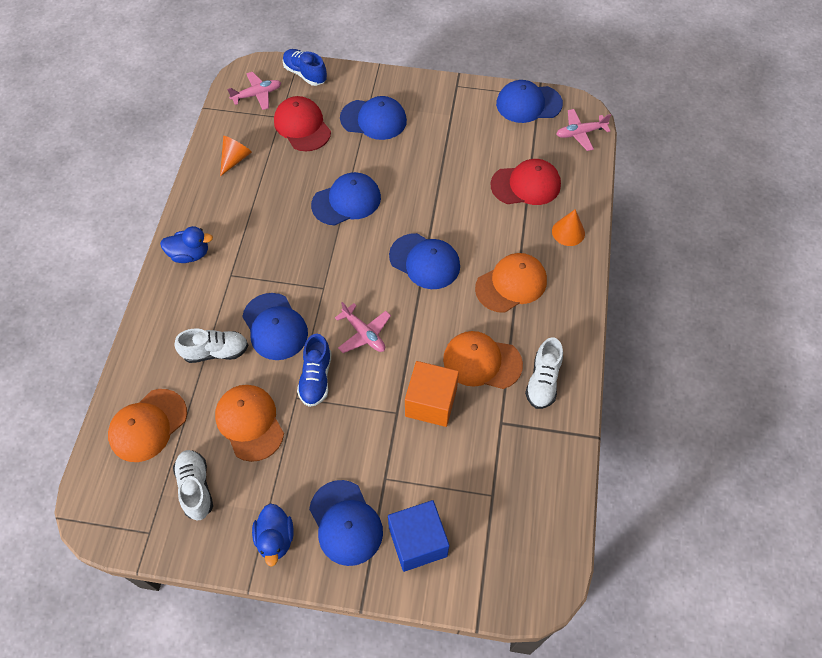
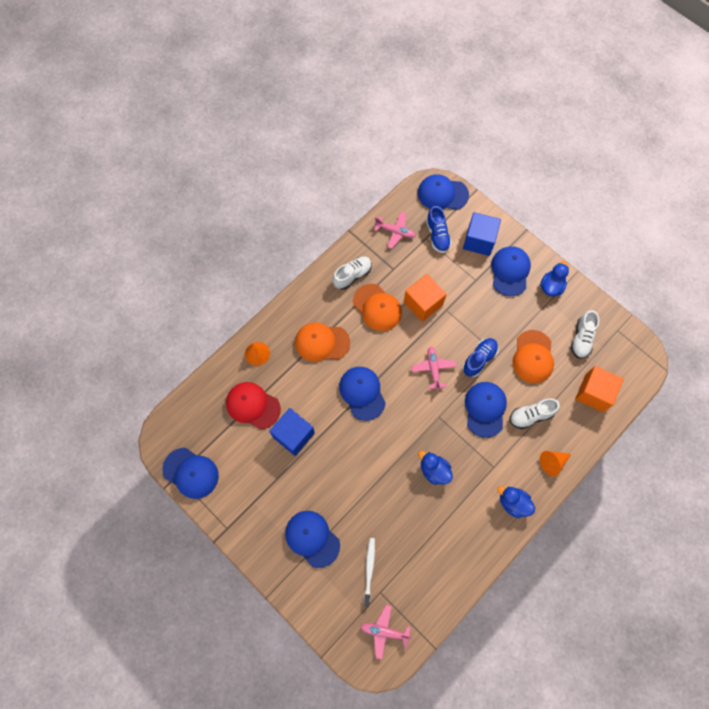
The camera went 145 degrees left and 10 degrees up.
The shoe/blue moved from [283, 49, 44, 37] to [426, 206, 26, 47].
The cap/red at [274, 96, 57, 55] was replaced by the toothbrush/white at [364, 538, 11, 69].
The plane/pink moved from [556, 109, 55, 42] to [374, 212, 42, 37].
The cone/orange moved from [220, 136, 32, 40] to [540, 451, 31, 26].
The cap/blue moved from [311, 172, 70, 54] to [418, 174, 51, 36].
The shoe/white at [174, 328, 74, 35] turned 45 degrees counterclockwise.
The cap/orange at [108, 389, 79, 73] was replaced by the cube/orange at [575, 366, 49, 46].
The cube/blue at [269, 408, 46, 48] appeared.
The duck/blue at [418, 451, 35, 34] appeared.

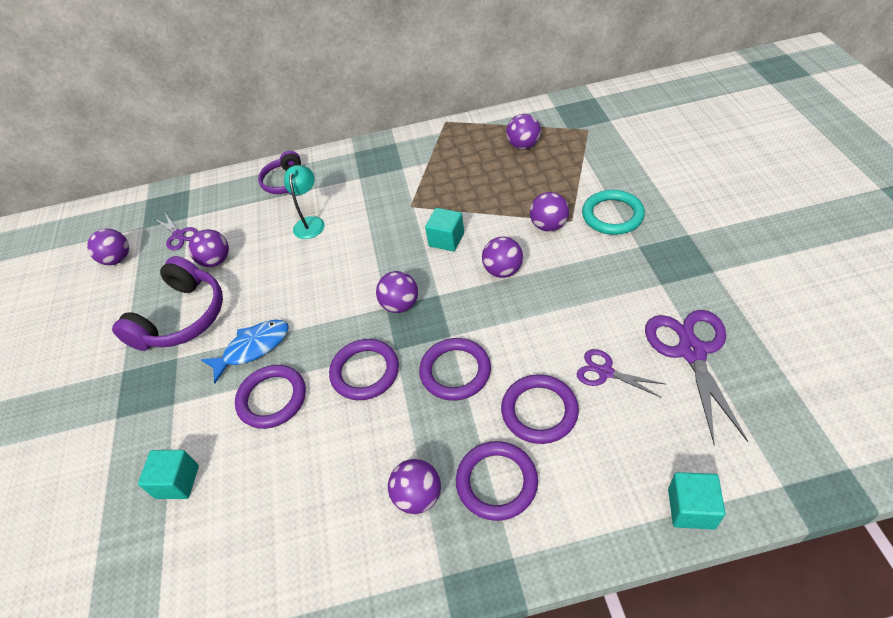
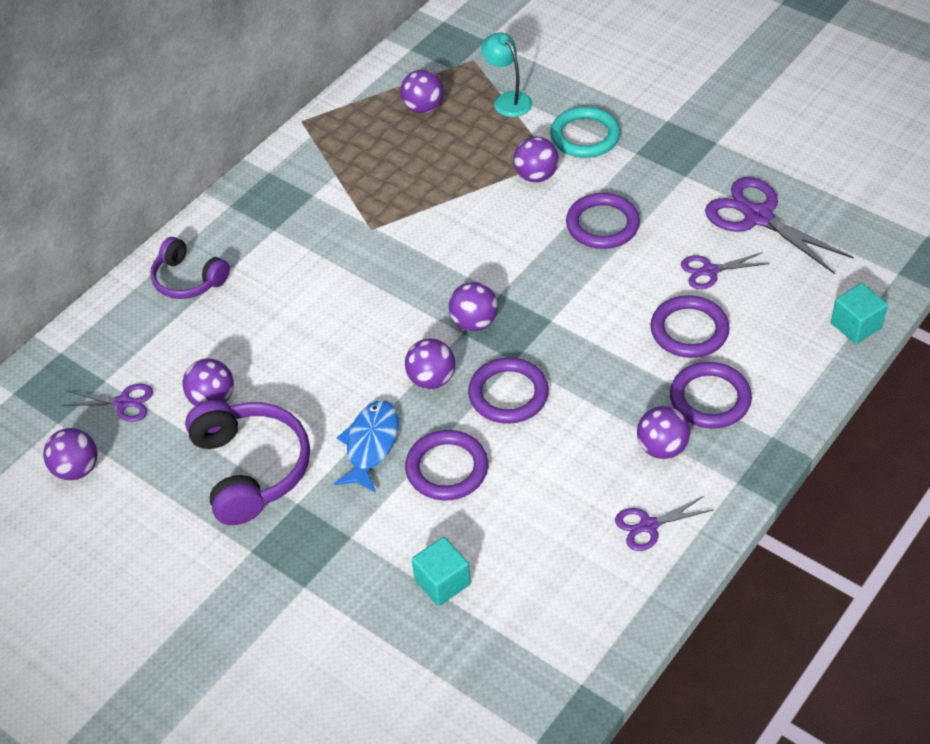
The camera went 45 degrees left and 0 degrees up.
The lamp/turquoise moved from [284, 165, 41, 74] to [481, 32, 51, 85].
The cube/turquoise at [425, 208, 39, 43] disappeared.
The ball/purple moved from [482, 237, 41, 41] to [405, 339, 50, 50].
The ring/purple moved from [419, 338, 72, 63] to [566, 193, 74, 56].
The scissors/purple at [615, 496, 98, 55] appeared.

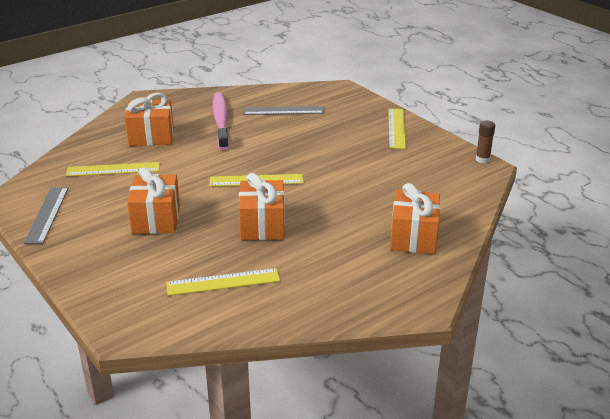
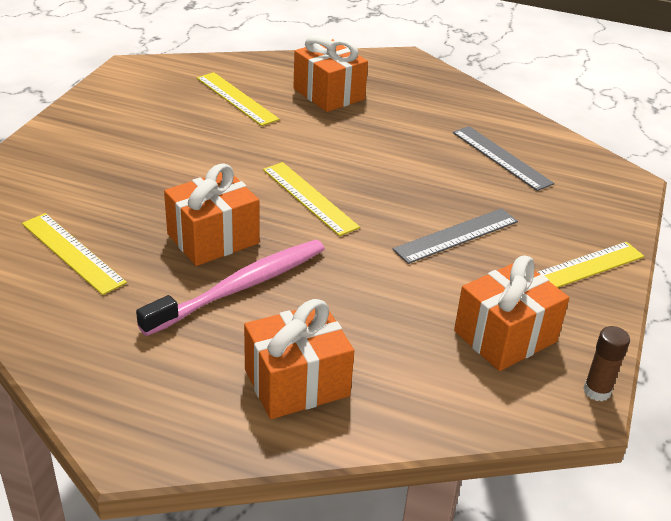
The camera went 55 degrees right and 5 degrees up.
The toothbrush/pink moved from [213, 92, 16, 58] to [136, 240, 189, 96].
The gift/orange moved from [127, 167, 53, 67] to [454, 256, 115, 115].
The ruler/grey moved from [24, 187, 45, 57] to [392, 208, 126, 56].

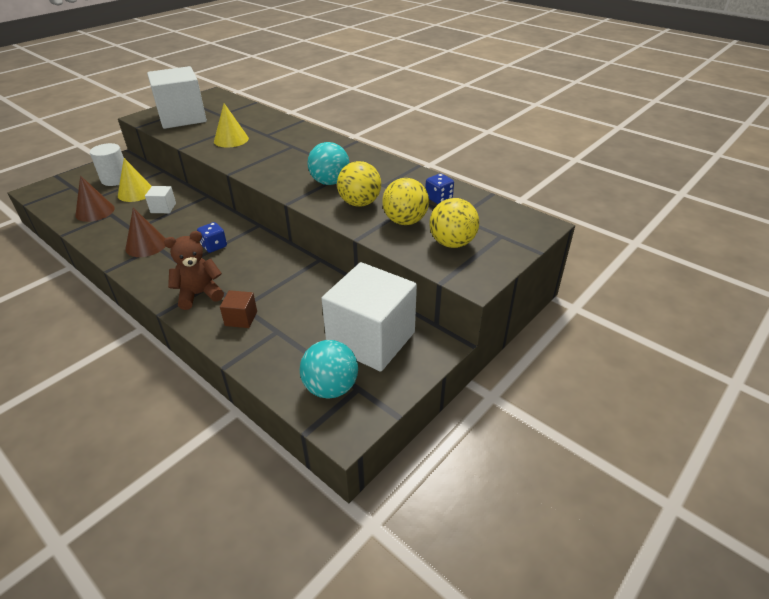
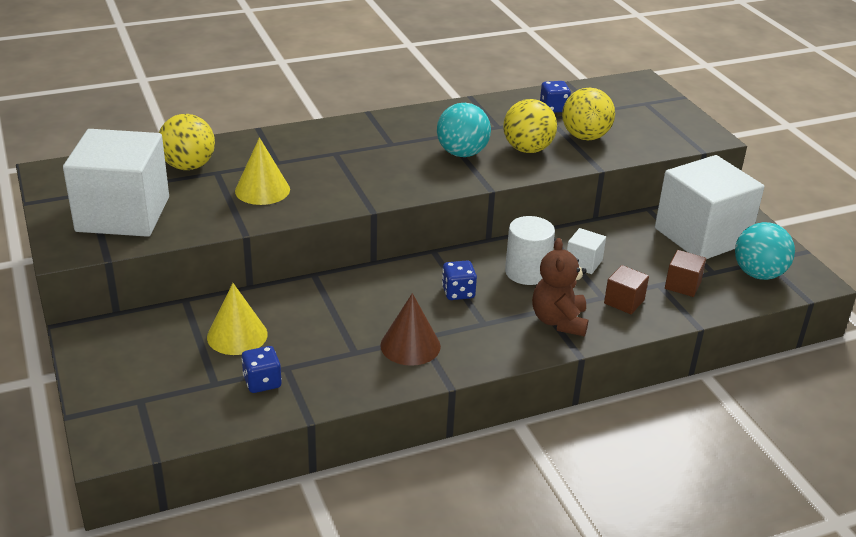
The camera went 65 degrees left and 5 degrees down.
The cylinder/white moved from [90, 143, 34, 43] to [505, 216, 50, 69].
The cone/brown at [75, 175, 40, 47] was replaced by the dice/blue at [241, 346, 41, 47].
The cube/white moved from [145, 186, 31, 27] to [567, 228, 39, 46].
The ball/yellow moved from [429, 198, 50, 50] to [159, 114, 56, 56].
The cube/brown at [665, 250, 41, 47] appeared.

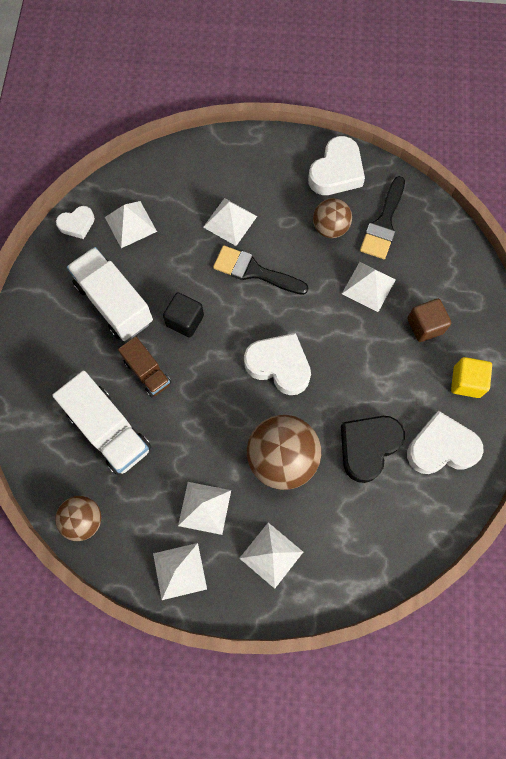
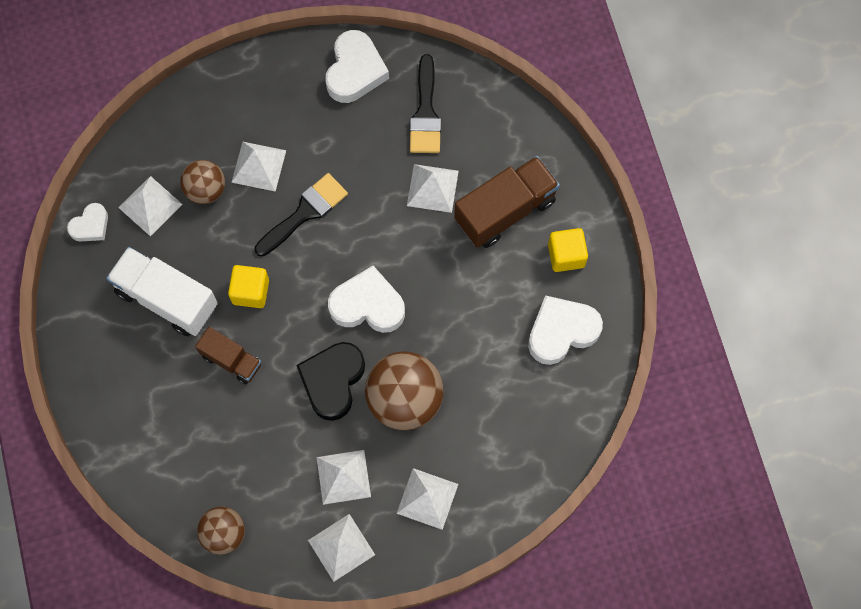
The camera went 20 degrees left and 0 degrees up.
The ball/brown moved from [313, 198, 39, 40] to [180, 160, 45, 44].
The brush/black at [213, 245, 95, 50] turned 135 degrees clockwise.
The cube/black at [163, 293, 41, 45] became the cube/yellow at [228, 265, 41, 43].
The cube/brown at [407, 299, 44, 43] was replaced by the truck/brown at [454, 156, 106, 92].
The truck/white at [53, 371, 98, 104] disappeared.
The heart/black moved from [341, 416, 64, 67] to [296, 342, 69, 79].

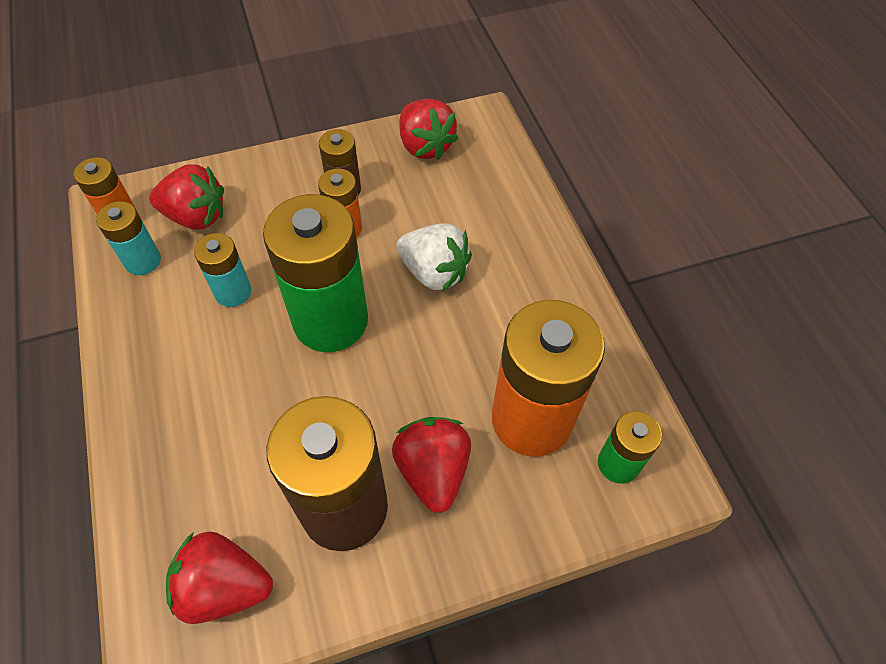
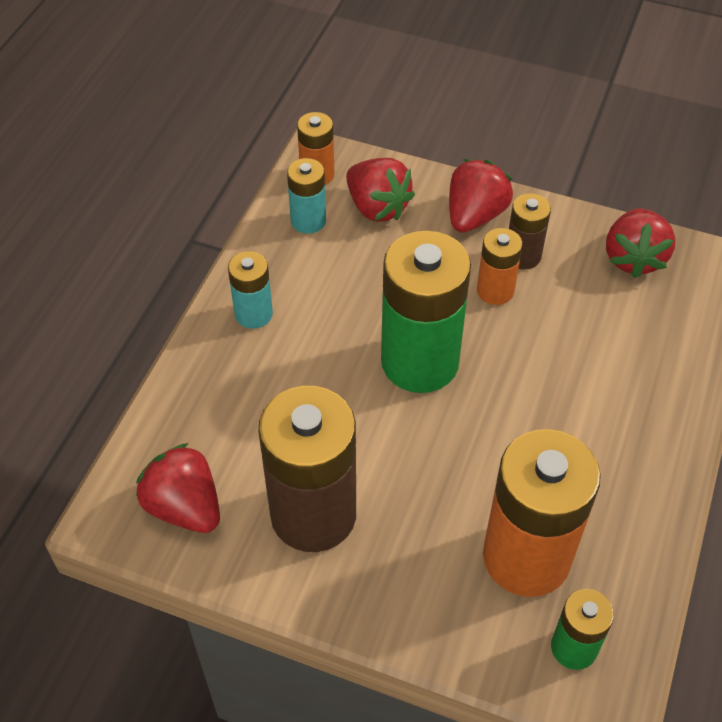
The camera went 40 degrees right and 5 degrees down.
The strawberry/white at [396, 223, 76, 69] disappeared.
The battery/turquoise moved from [194, 233, 57, 74] to [228, 251, 45, 78].
The strawberry/red moved from [392, 417, 79, 96] to [449, 159, 64, 74].

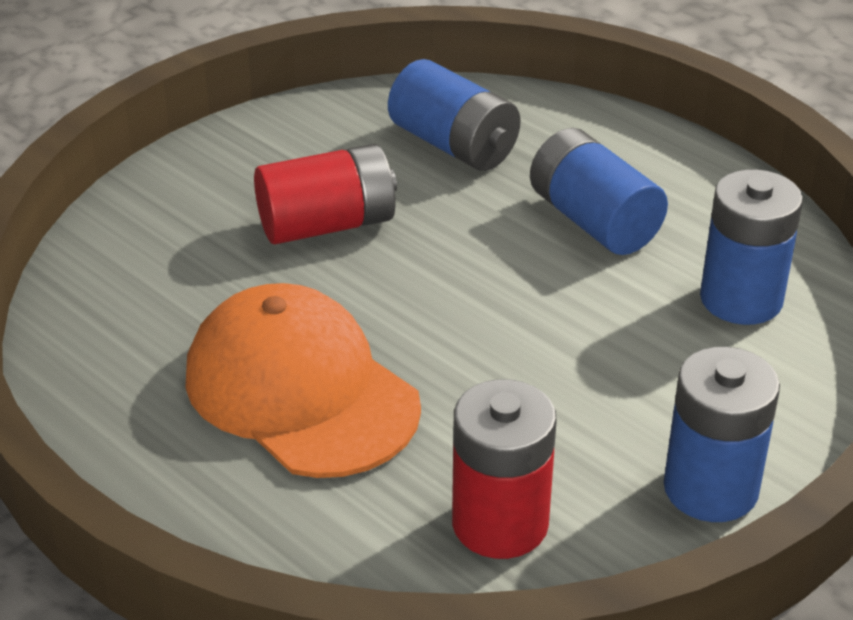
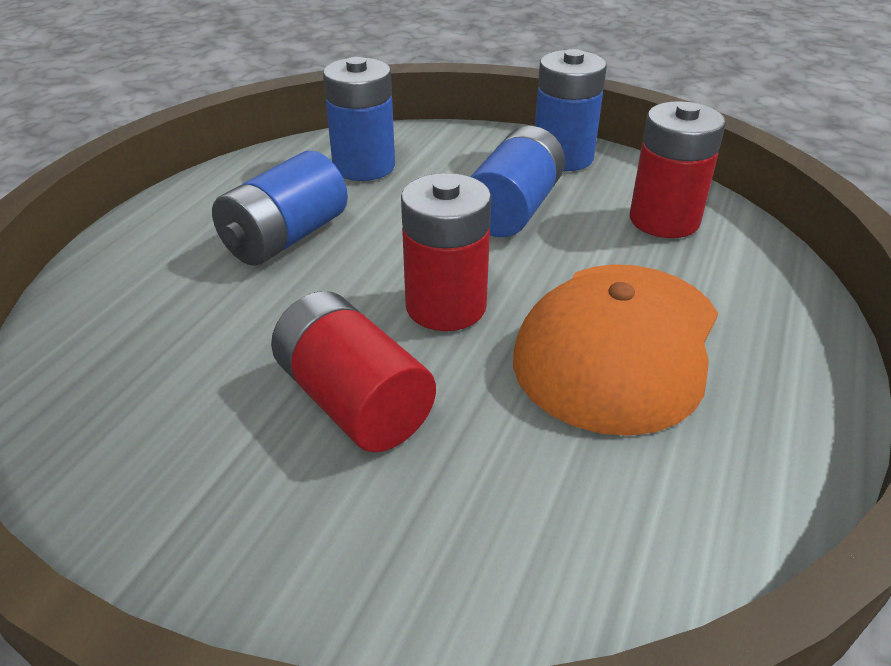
The camera went 110 degrees left and 0 degrees up.
The battery/blue moved from [388, 59, 133, 112] to [471, 126, 94, 111].
The battery/red at [401, 173, 90, 158] appeared.

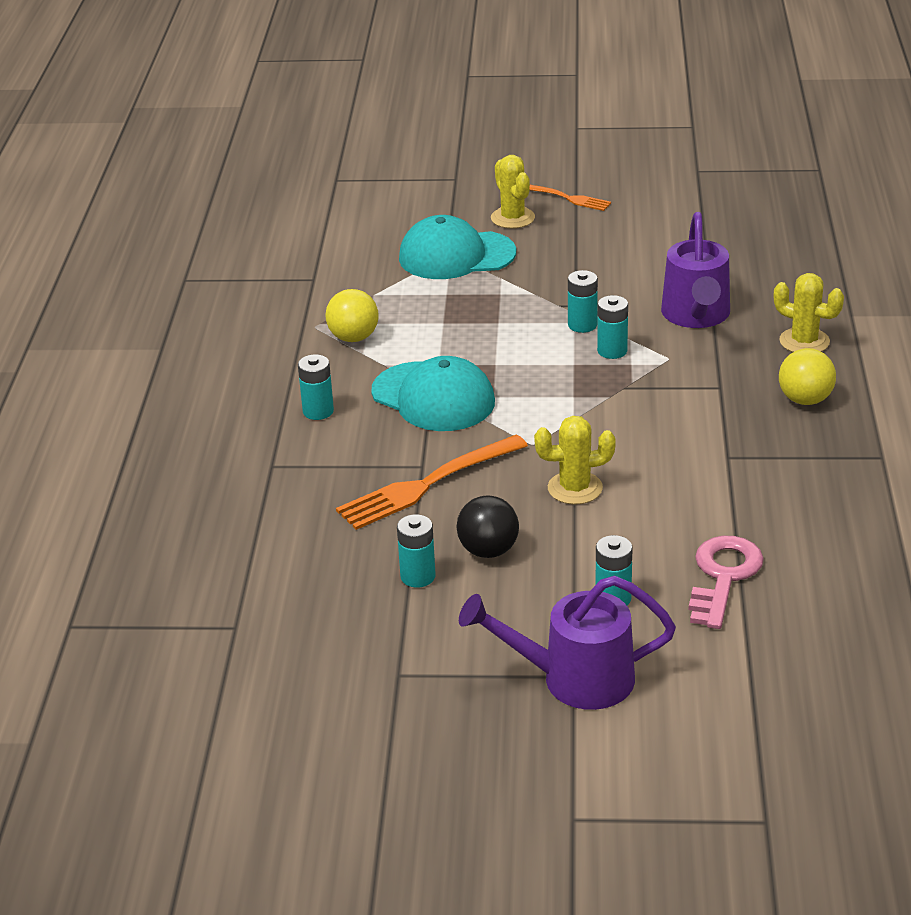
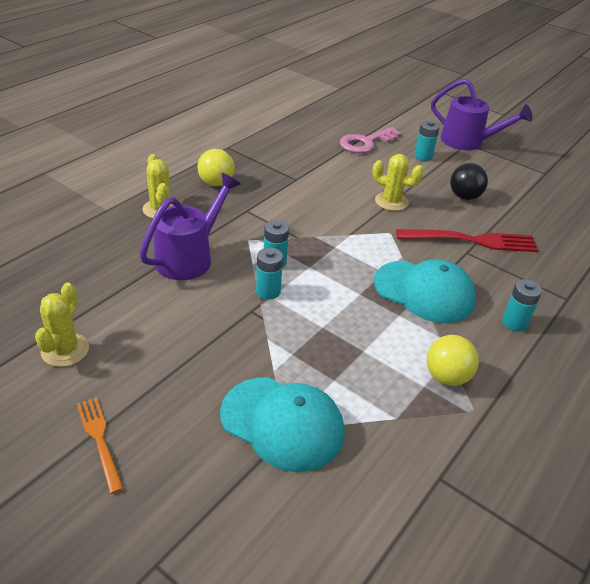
The camera went 150 degrees left and 5 degrees up.
The cactus/yellow moved from [491, 155, 44, 74] to [35, 283, 54, 84].
The cap/turquoise at [371, 356, 124, 75] turned 135 degrees clockwise.
The fork/orange at [336, 435, 192, 95] became the fork/red at [396, 229, 143, 23].
The battery/turquoise at [397, 514, 39, 74] disappeared.

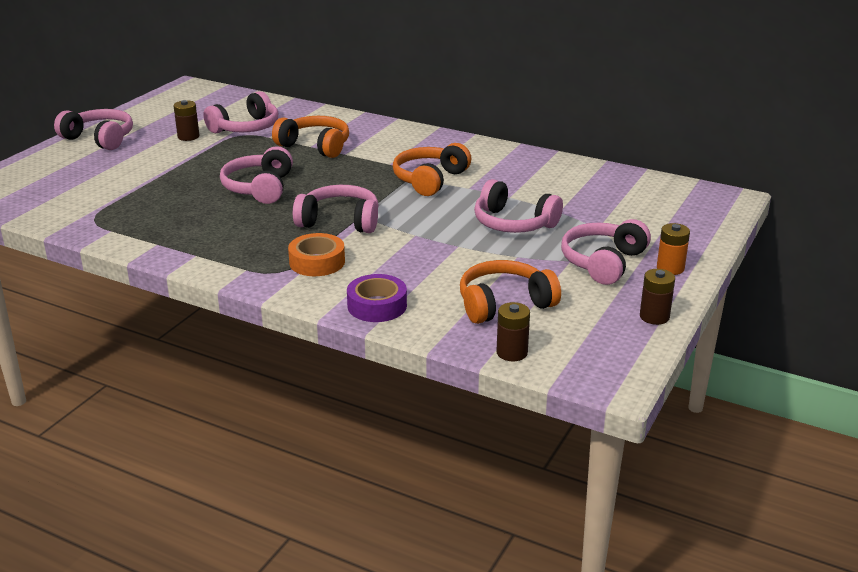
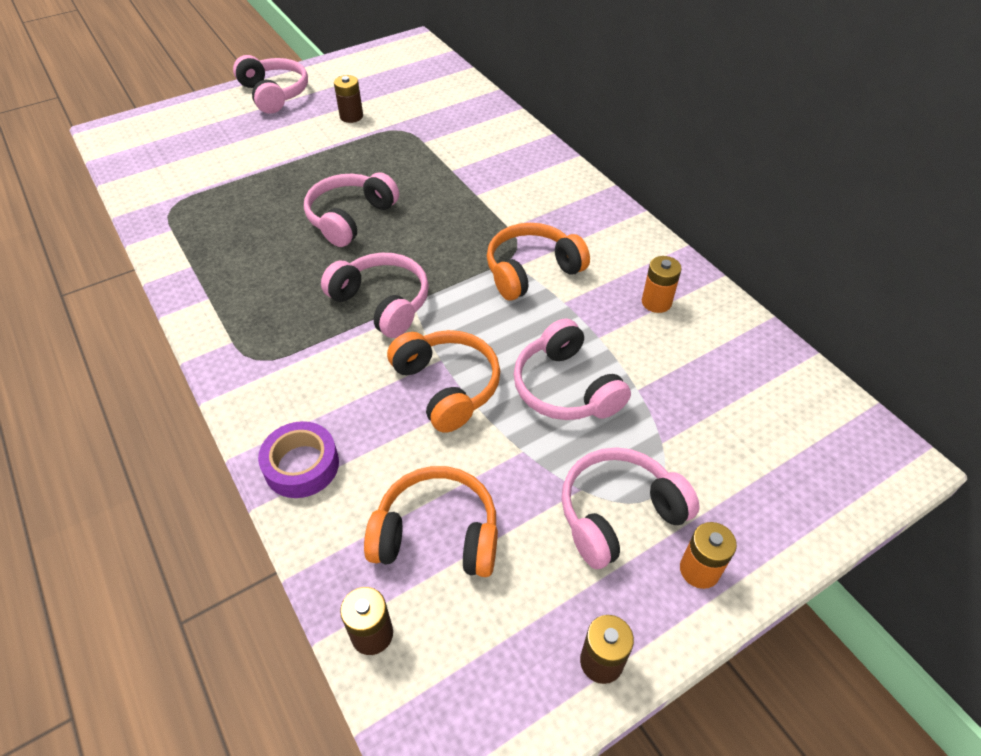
The camera went 30 degrees right and 20 degrees up.
The headphones/pink at [203, 91, 75, 42] disappeared.
The headphones/orange moved from [272, 116, 77, 42] to [387, 330, 113, 103].
The tape/orange at [288, 233, 57, 43] disappeared.
The battery/orange at [642, 256, 40, 57] appeared.

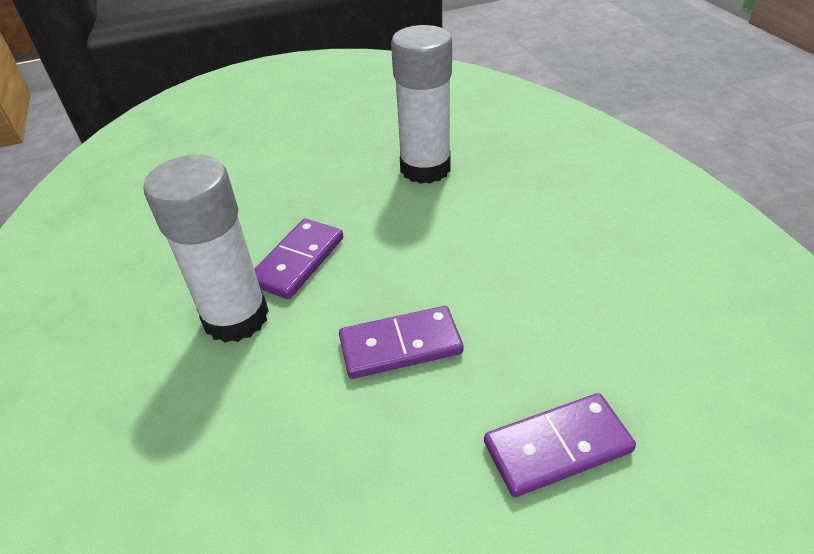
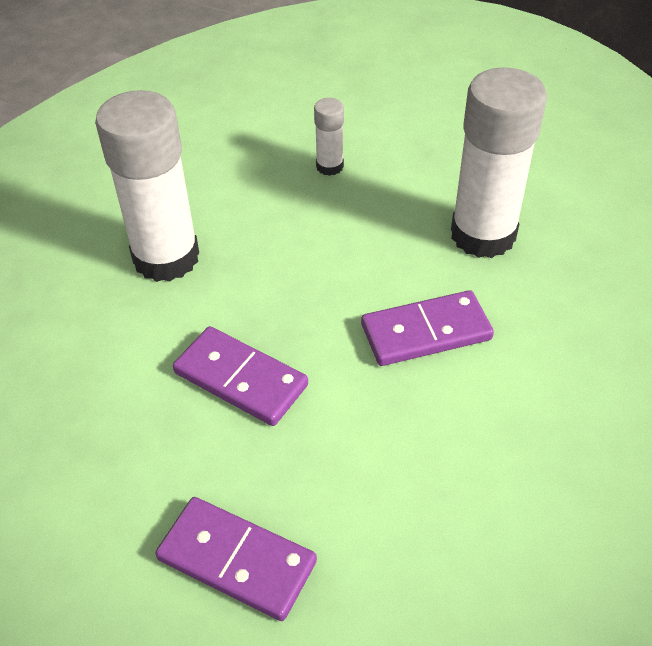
The camera went 45 degrees right and 5 degrees up.
The domino/purple moved from [254, 218, 89, 81] to [361, 290, 133, 76].
The glue stick/white at [314, 98, 30, 78] appeared.

